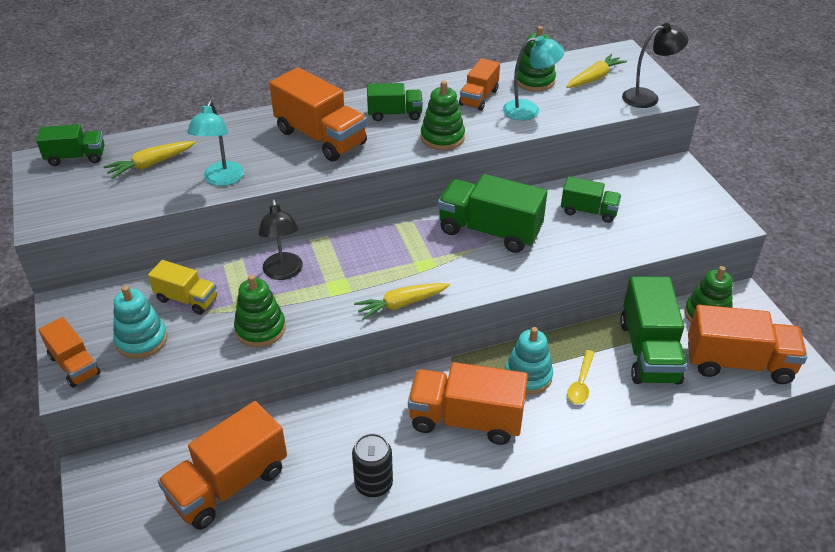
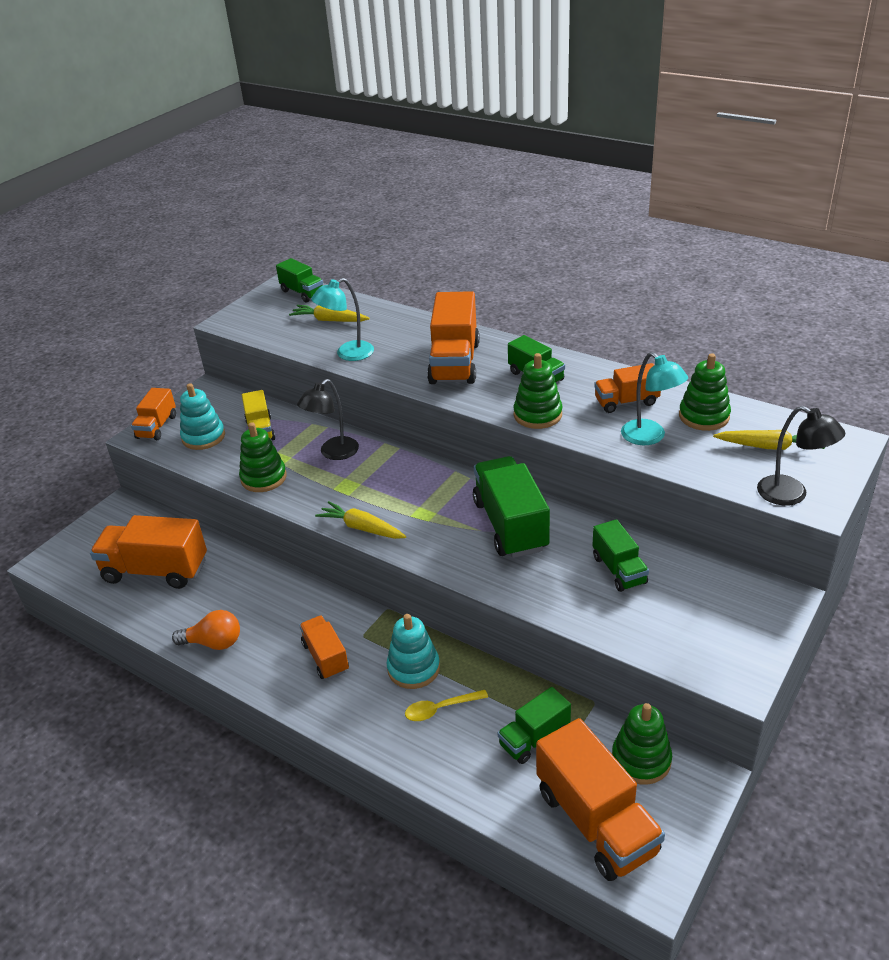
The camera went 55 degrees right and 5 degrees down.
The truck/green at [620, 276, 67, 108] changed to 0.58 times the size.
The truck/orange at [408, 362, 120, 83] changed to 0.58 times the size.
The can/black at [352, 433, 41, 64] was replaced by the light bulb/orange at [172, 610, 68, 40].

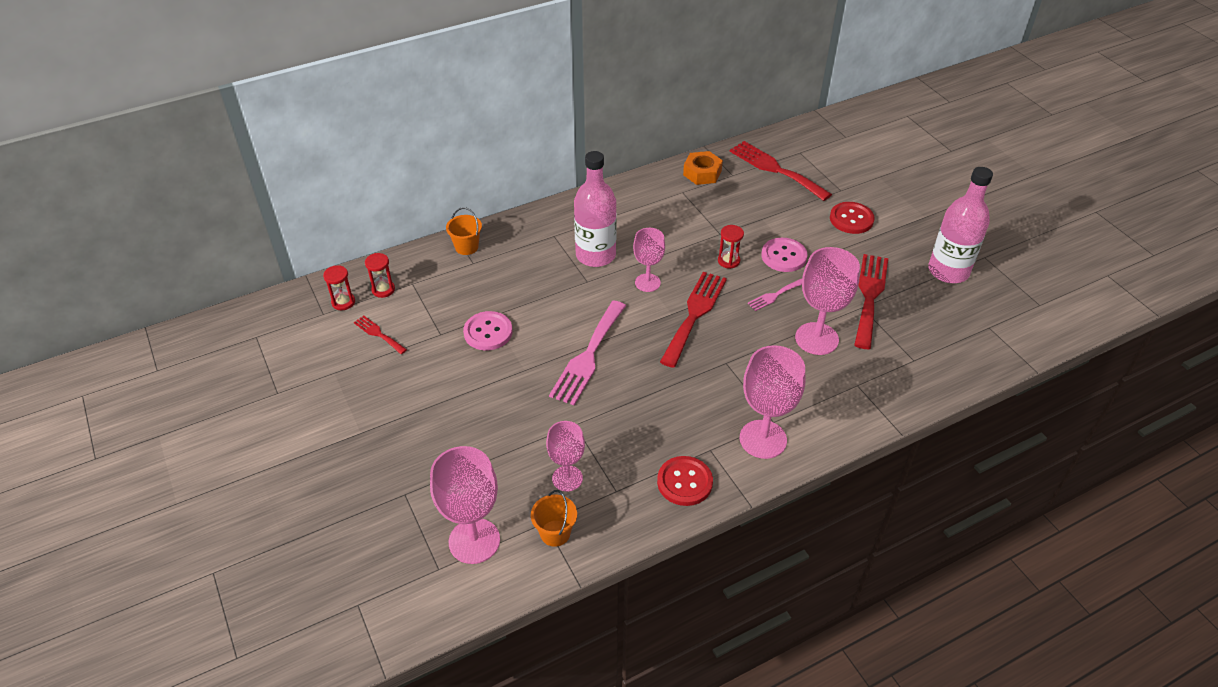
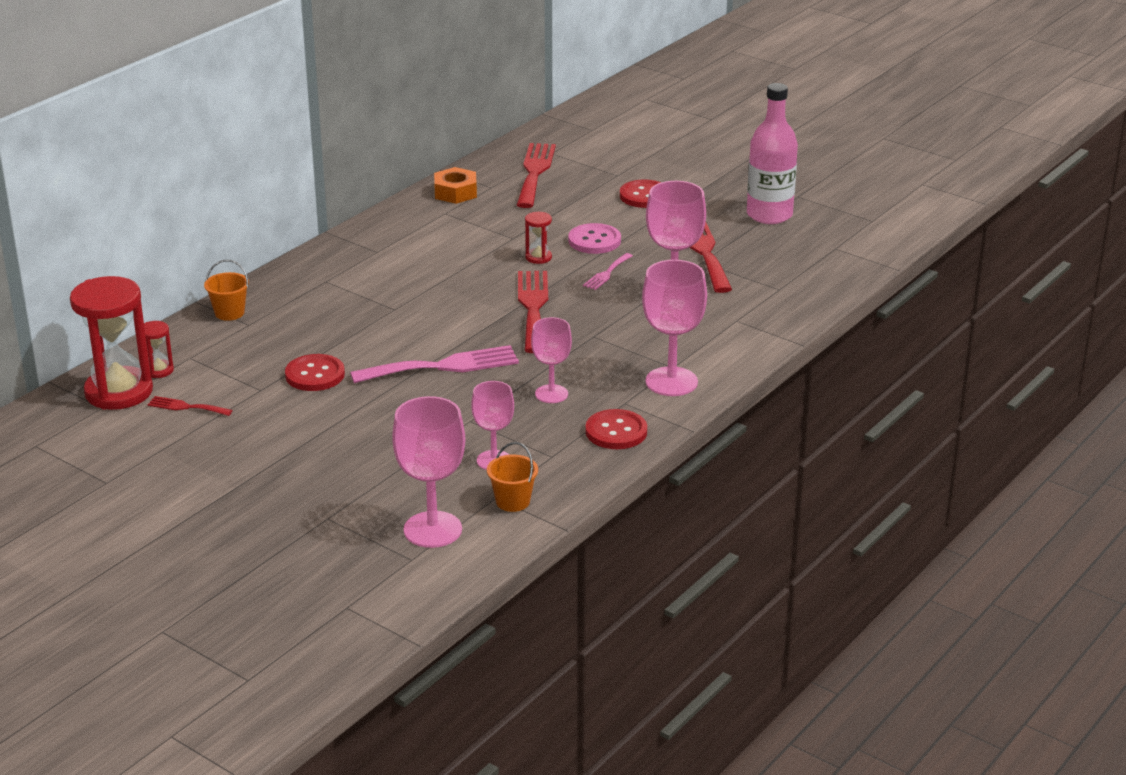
The camera went 25 degrees left and 15 degrees down.
The fork/red at [730, 141, 102, 60] turned 75 degrees clockwise.
The bottle/pink at [574, 151, 43, 116] disappeared.
The goblet/pink moved from [633, 228, 32, 64] to [531, 317, 41, 86].
The hourglass/red at [323, 265, 32, 45] changed to 2.27 times the size.
The fork/pink at [549, 301, 77, 104] turned 105 degrees counterclockwise.
The button/pink at [463, 311, 49, 40] became the button/red at [285, 354, 60, 37].

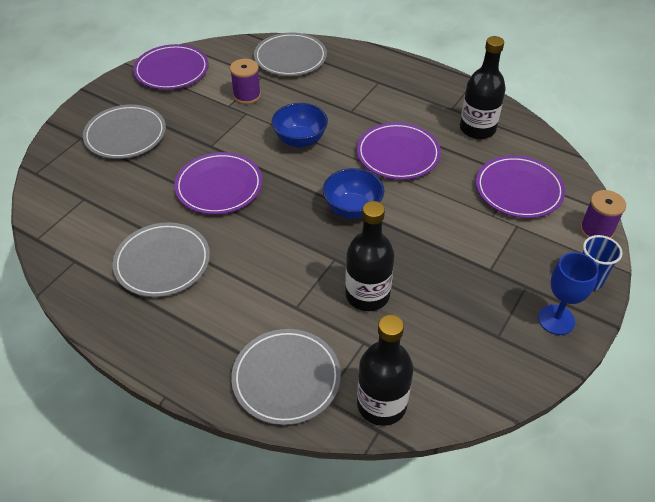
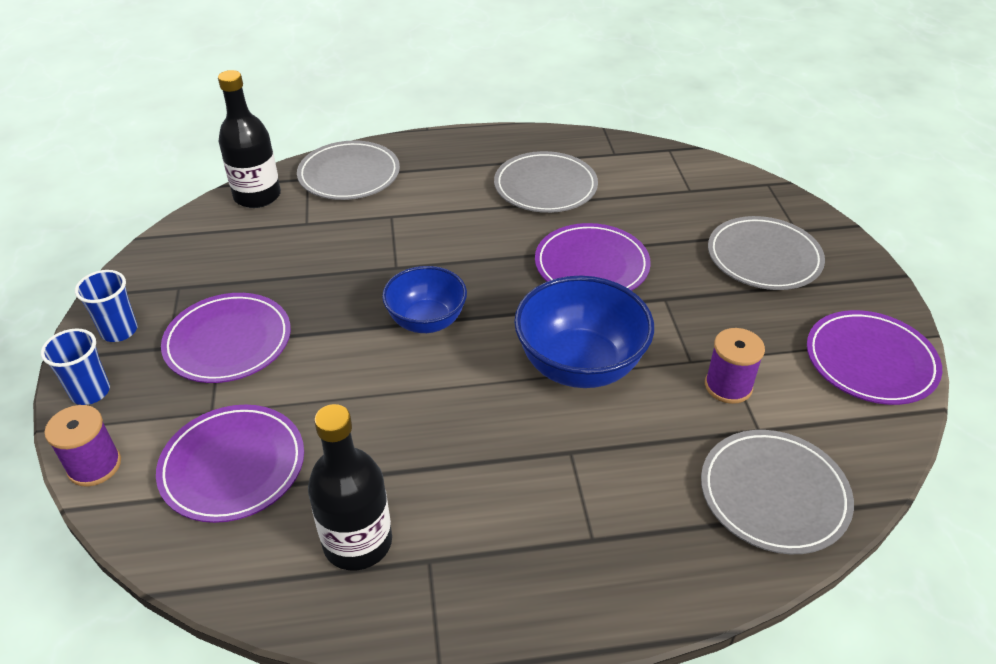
The camera went 140 degrees right and 5 degrees down.
The bowl/blue at [272, 103, 56, 45] changed to 1.54 times the size.
The plate/purple moved from [357, 122, 84, 58] to [161, 293, 130, 90].
The bottle/black at [345, 201, 49, 110] disappeared.
The goblet/blue at [538, 252, 61, 83] was replaced by the cup/blue at [75, 270, 63, 72].

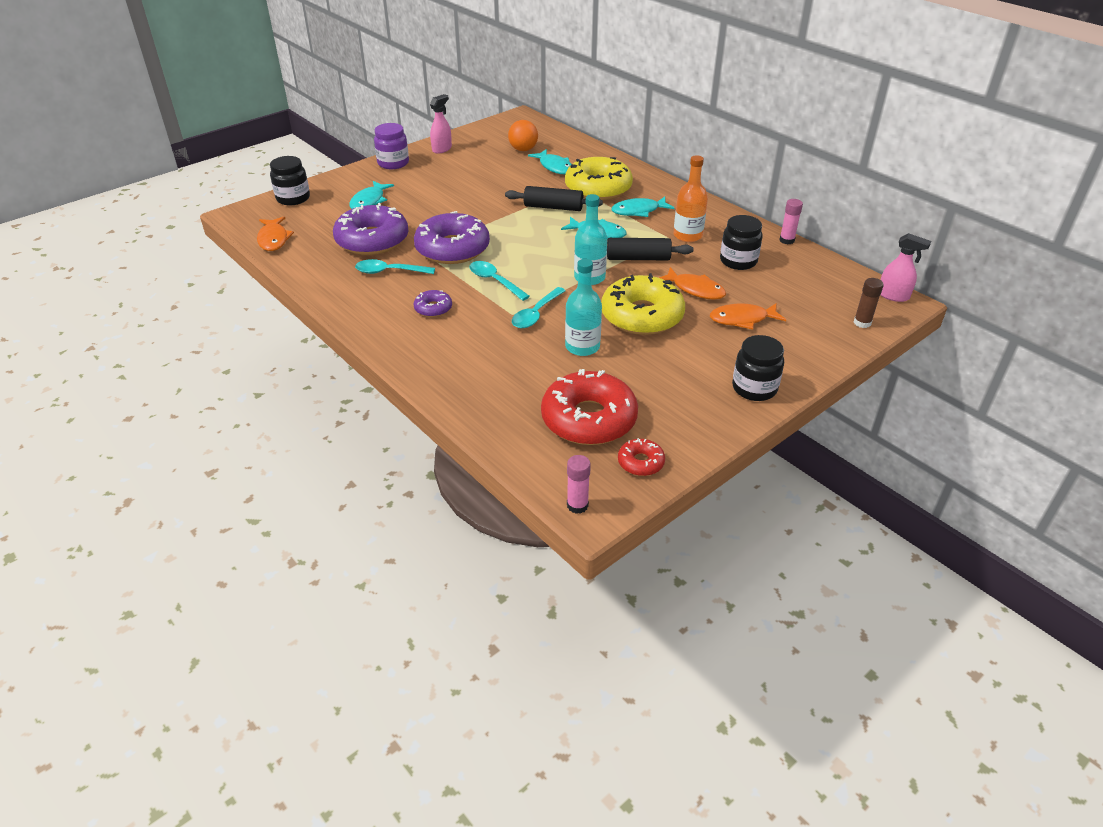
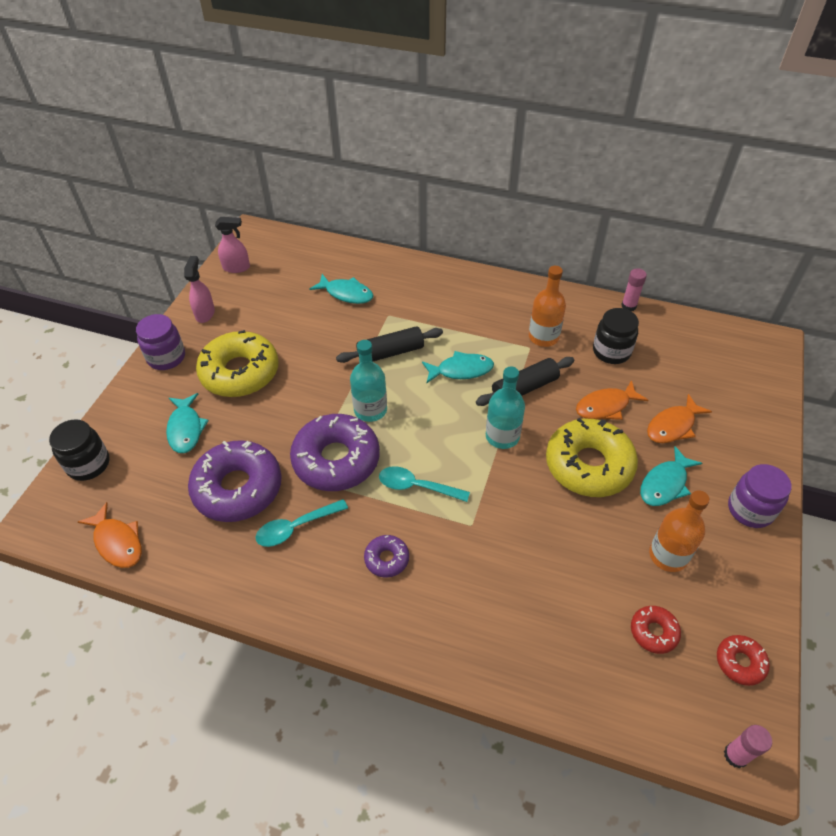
The camera went 30 degrees left and 10 degrees up.
The ball/orange at [508, 120, 30, 31] disappeared.
The donut/yellow moved from [565, 157, 68, 44] to [196, 330, 83, 67].
The fish/turquoise moved from [611, 197, 64, 20] to [640, 446, 62, 60].
The spray bottle/pink moved from [881, 233, 50, 69] to [215, 217, 35, 56].
The bottle/turquoise moved from [565, 259, 37, 97] to [350, 340, 37, 82].
The fish/orange at [659, 267, 67, 33] turned 150 degrees clockwise.
The glue stick/brown at [854, 278, 30, 50] disappeared.
The spoon/turquoise at [512, 287, 54, 41] disappeared.
The jar/black at [732, 335, 52, 66] became the jar/purple at [728, 464, 64, 64].
The donut/red at [541, 369, 97, 76] changed to 0.46 times the size.
The bottle/orange at [649, 490, 61, 82] appeared.

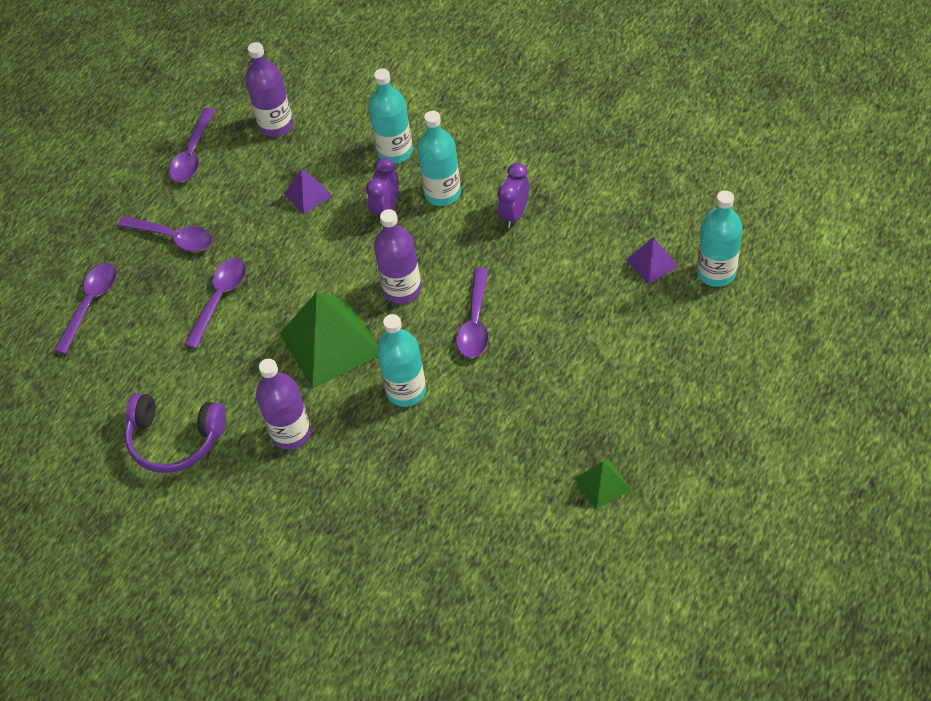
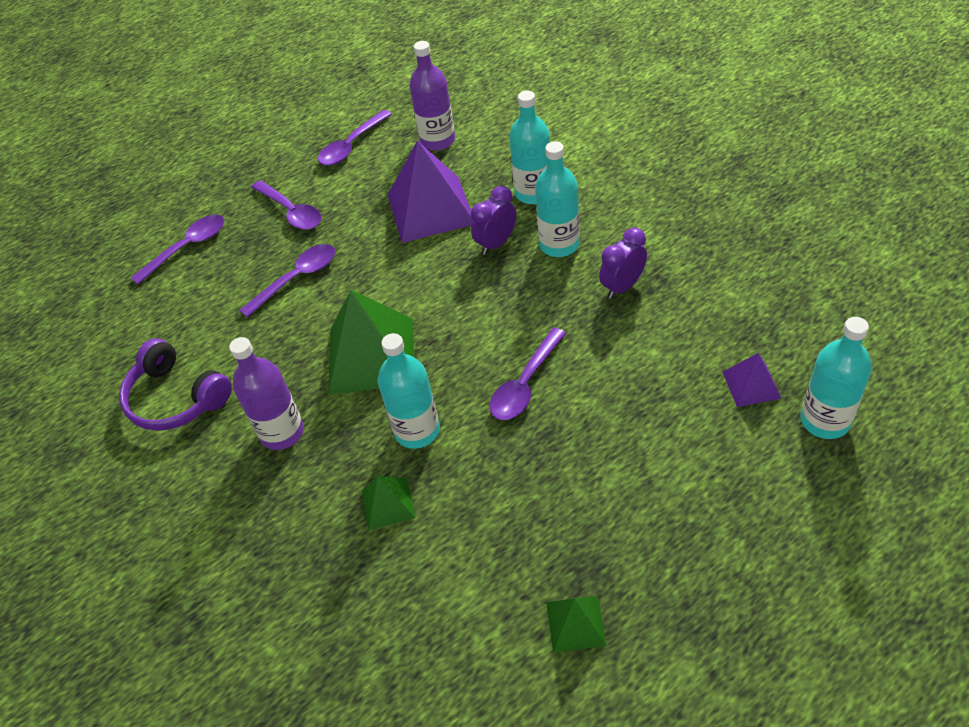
The camera went 25 degrees right and 5 degrees down.
The pyramid/purple at [284, 169, 48, 45] changed to 2.04 times the size.
The bottle/purple at [374, 209, 47, 95] disappeared.
The pyramid/green at [362, 476, 53, 54] appeared.

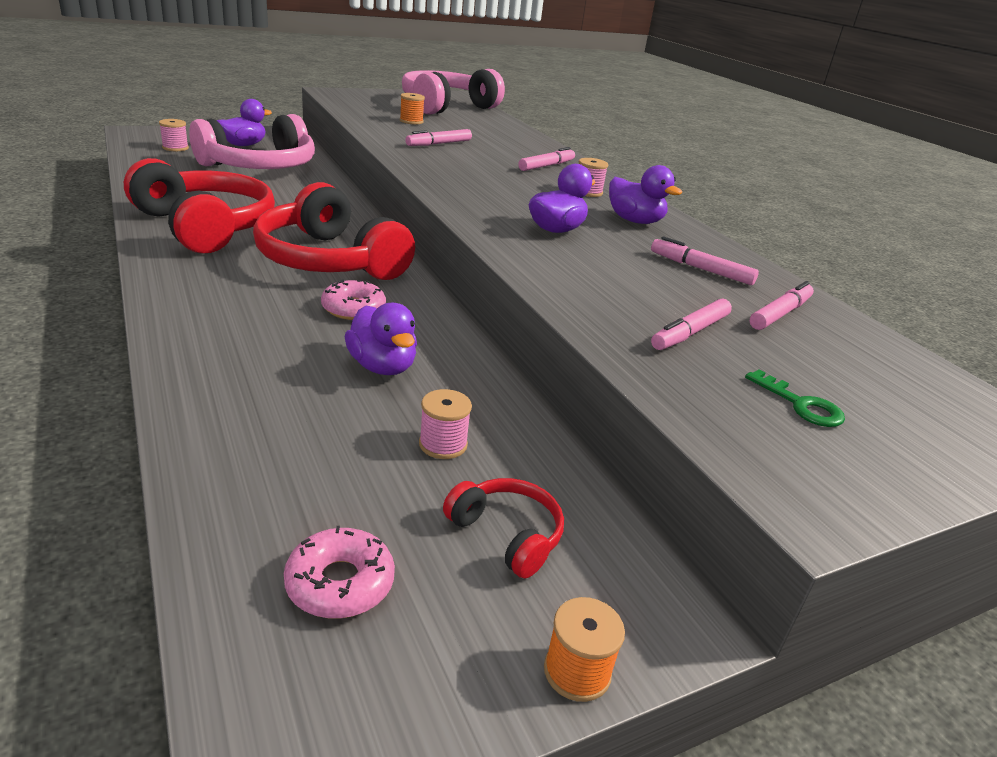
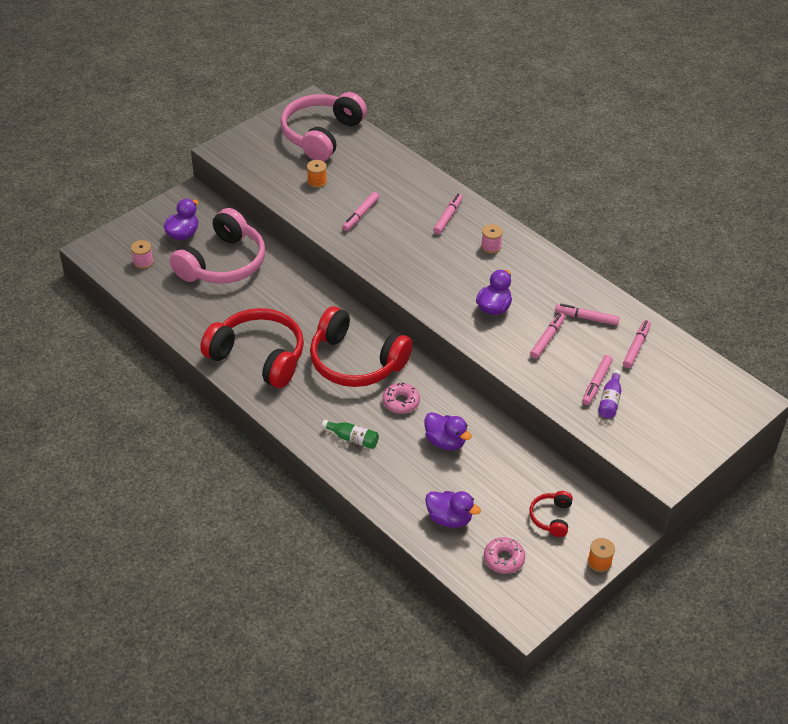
The camera went 15 degrees left and 15 degrees up.
The duck/purple moved from [609, 165, 73, 59] to [425, 491, 56, 37].
The key/green at [745, 369, 100, 58] disappeared.
The spool/pink at [419, 389, 53, 70] disappeared.
The headphones/red at [443, 478, 121, 100] turned 105 degrees counterclockwise.
The marker/pink at [530, 313, 35, 46] appeared.
The bottle/purple at [598, 370, 24, 48] appeared.
The bottle/green at [322, 420, 57, 29] appeared.

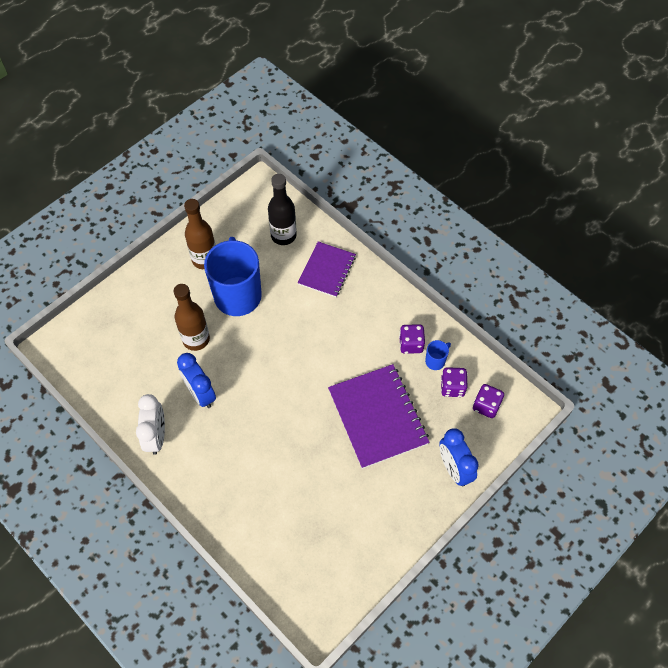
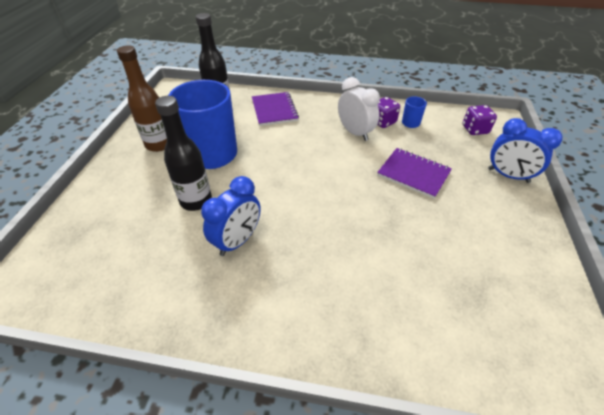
The camera went 35 degrees left and 15 degrees down.
The bottle/brown at [174, 284, 36, 67] became the bottle/black at [155, 96, 57, 115].
The clock/blue at [177, 353, 39, 55] turned 75 degrees counterclockwise.
The notebook/purple at [328, 364, 102, 105] changed to 0.63 times the size.
The dice/purple at [441, 367, 26, 30] disappeared.
The clock/white moved from [136, 394, 29, 61] to [338, 77, 42, 64].

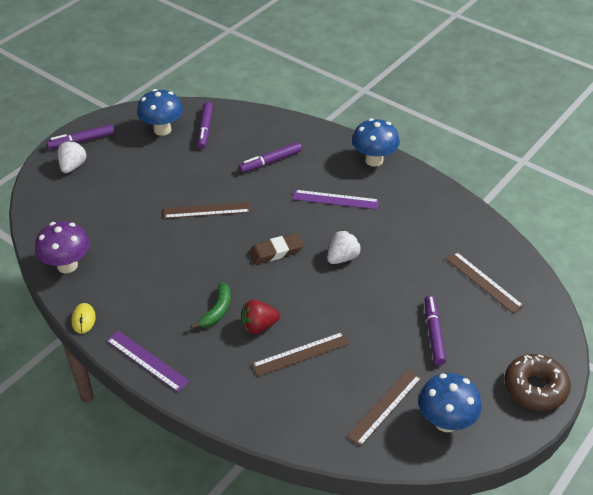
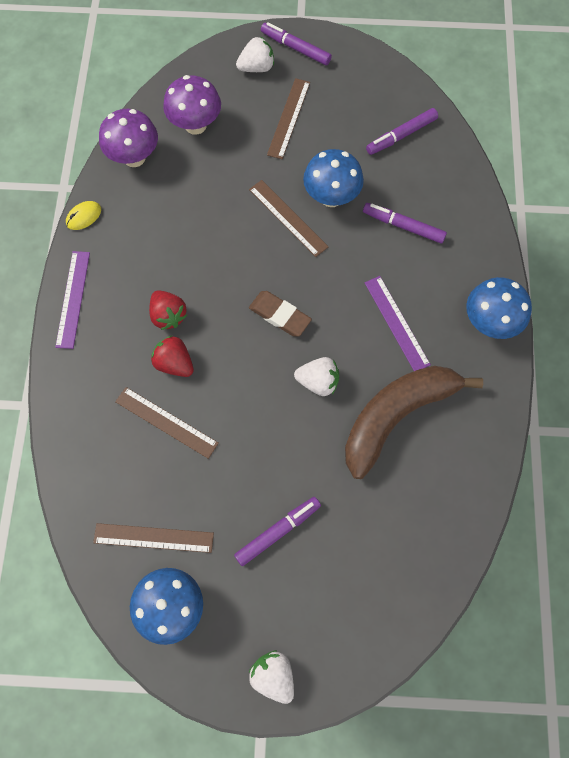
The camera went 55 degrees right and 25 degrees up.
The mushroom/blue moved from [137, 89, 46, 47] to [303, 149, 61, 58].
The ruler/brown moved from [445, 252, 79, 61] to [267, 78, 43, 81].
The banana/green at [191, 282, 40, 47] was replaced by the strawberry/red at [149, 290, 38, 40].
The donut/brown at [504, 354, 67, 57] was replaced by the strawberry/white at [249, 650, 45, 54].
The mushroom/purple at [163, 75, 58, 60] appeared.
The banana/brown at [345, 366, 138, 113] appeared.

